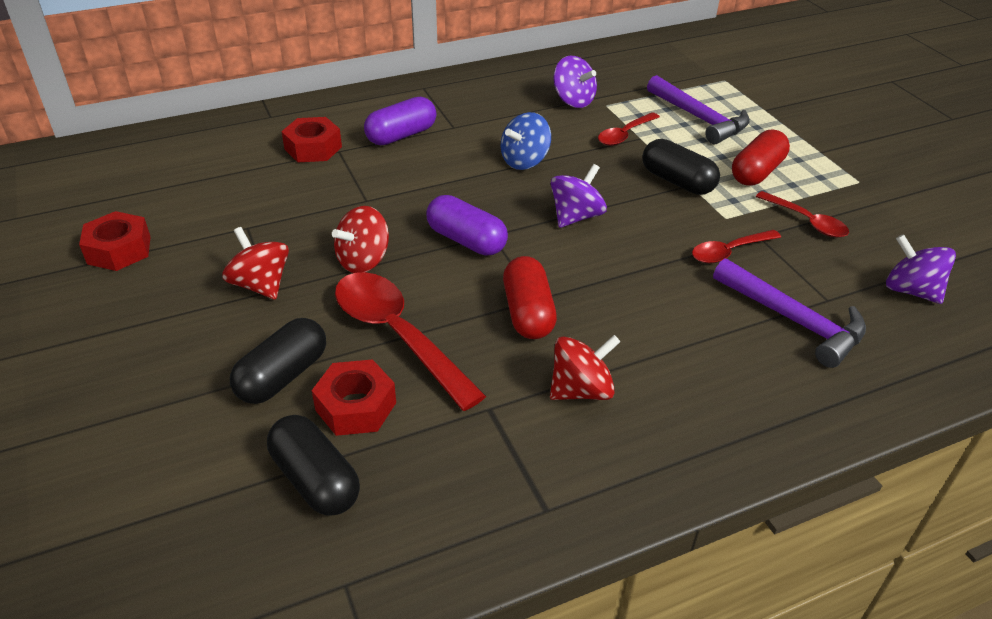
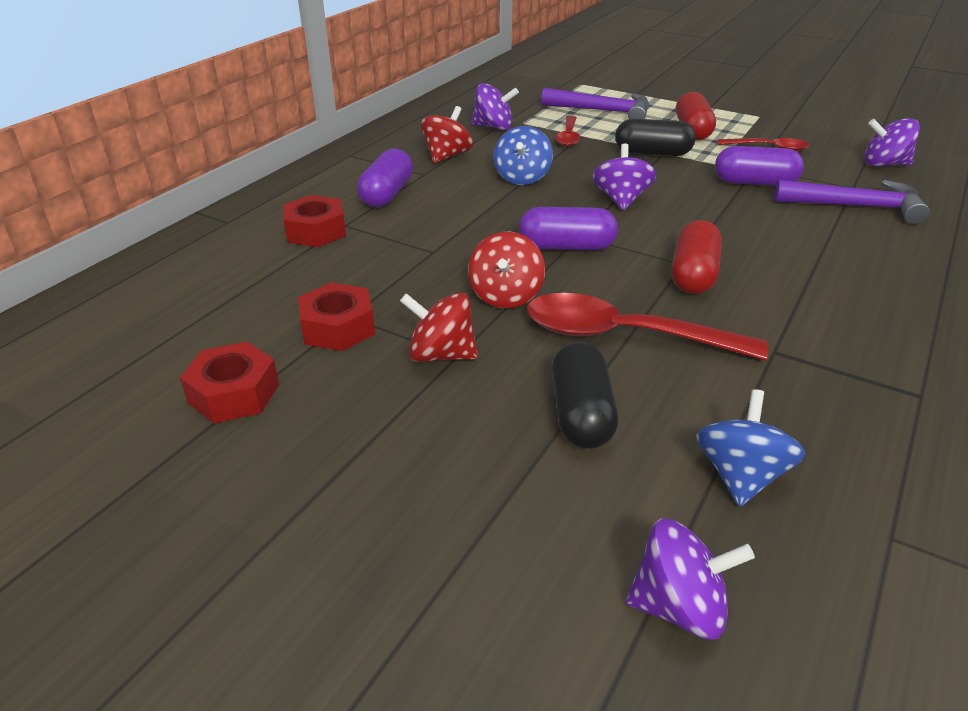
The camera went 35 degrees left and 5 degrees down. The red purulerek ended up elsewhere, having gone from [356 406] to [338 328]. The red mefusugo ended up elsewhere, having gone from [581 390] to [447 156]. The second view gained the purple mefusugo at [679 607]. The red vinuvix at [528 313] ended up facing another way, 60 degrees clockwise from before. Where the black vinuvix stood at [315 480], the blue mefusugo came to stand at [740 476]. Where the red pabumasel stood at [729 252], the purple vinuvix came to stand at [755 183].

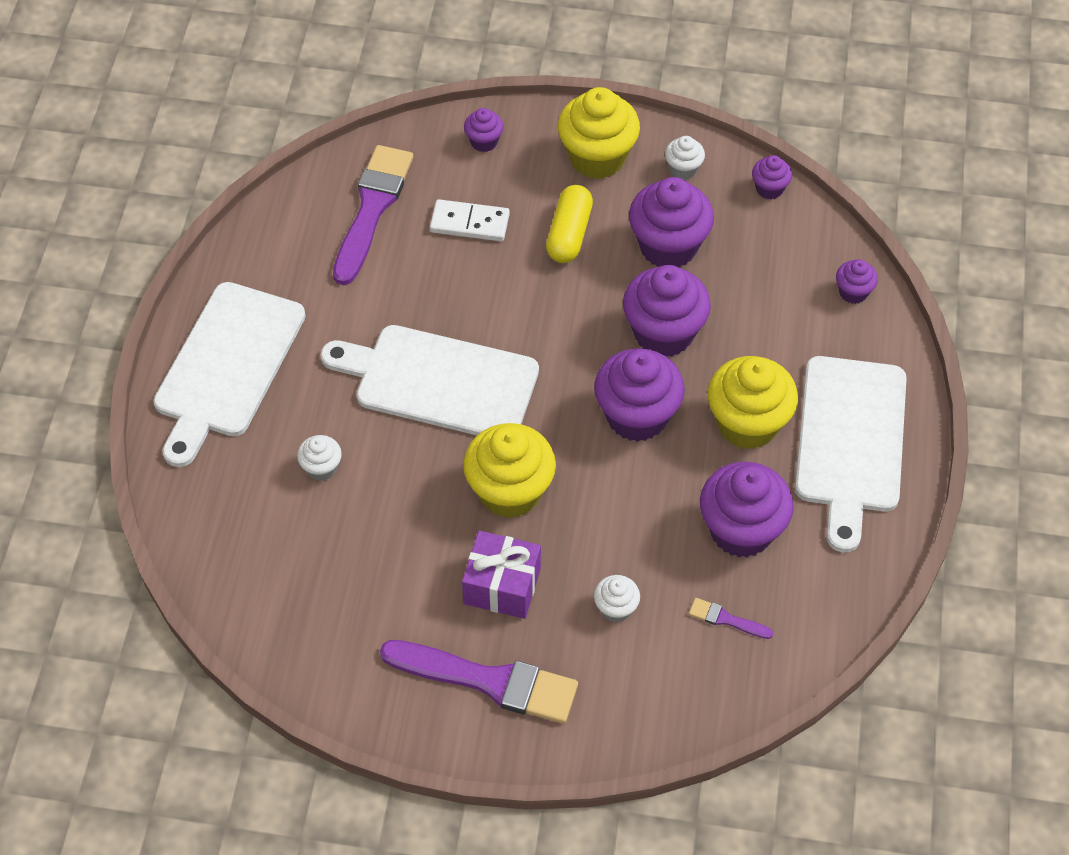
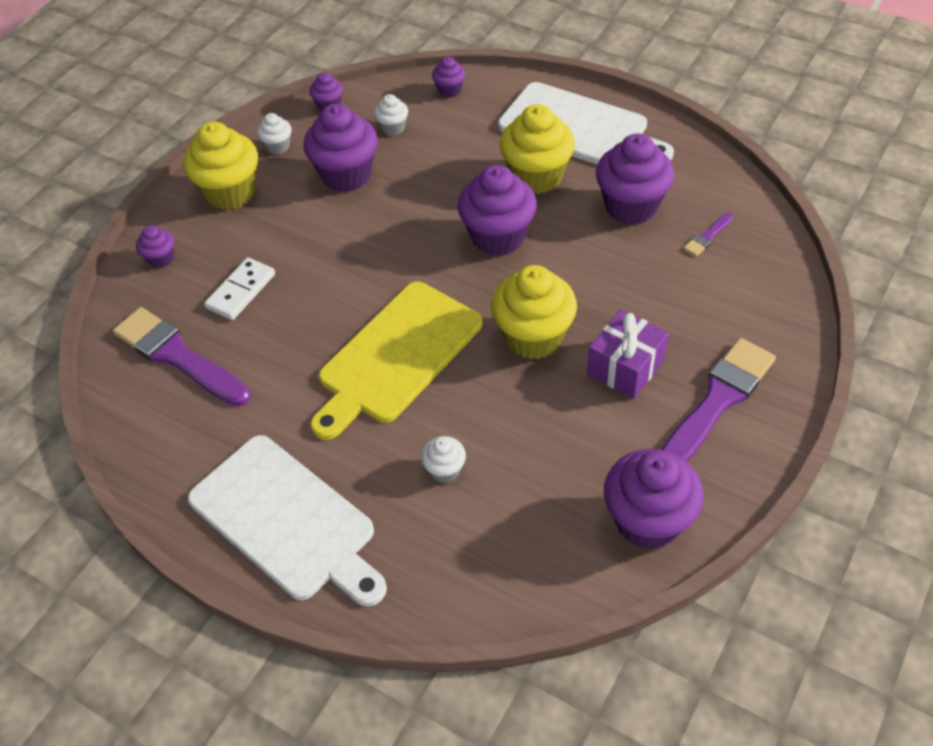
The camera went 65 degrees left and 5 degrees down. What was the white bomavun at [439 382] turned into the yellow bomavun at [397 356]. The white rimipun ended up elsewhere, having gone from [616 608] to [393 128]. The purple rimipun ended up elsewhere, having gone from [663 333] to [648 521]. The second view lost the yellow vinuvix at [569 234].

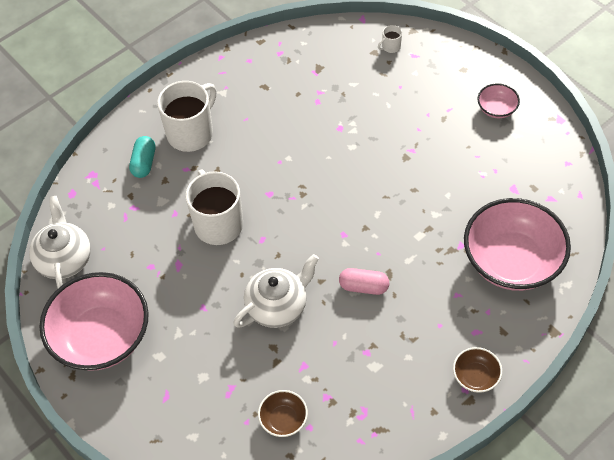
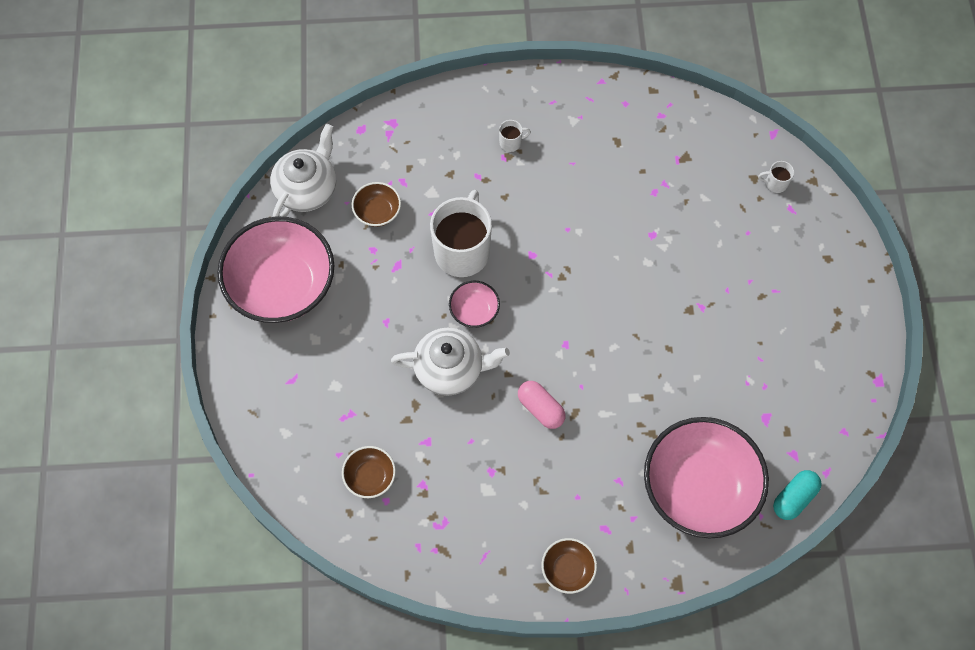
The camera went 35 degrees right and 10 degrees up. The second view gained the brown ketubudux at [377 212]. The pink ketubudux ended up elsewhere, having gone from [496 109] to [474 311]. The size of the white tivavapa at [191 133] changed by a factor of 0.41. The turquoise vinuvix ended up elsewhere, having gone from [144 163] to [794 498].

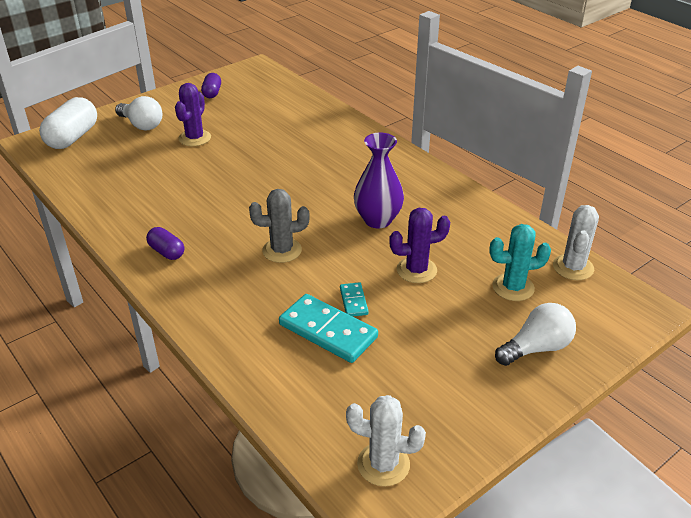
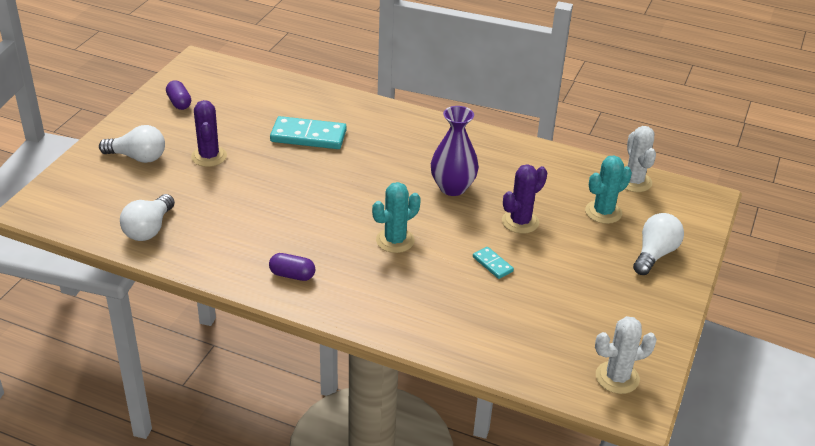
The camera went 30 degrees left and 0 degrees up. The second view gained the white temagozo at [149 229]. The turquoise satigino ended up elsewhere, having gone from [328 331] to [308 136]. What was the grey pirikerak at [282 250] turned into the turquoise pirikerak at [395 240]. The second view lost the white vinuvix at [72 137].

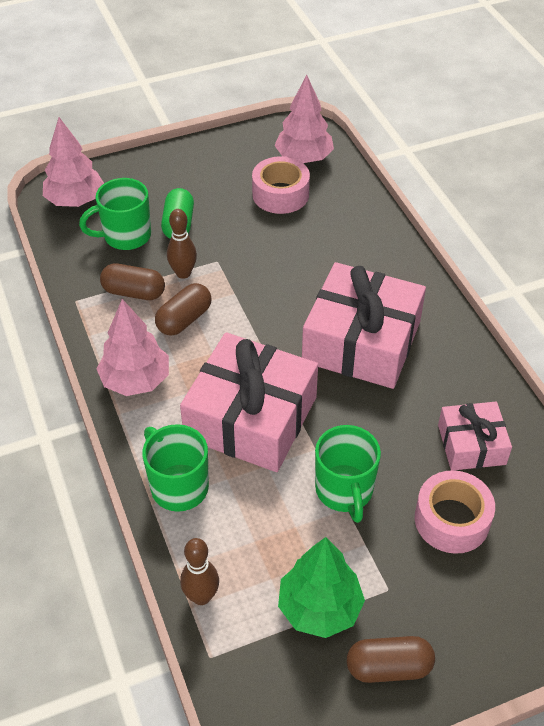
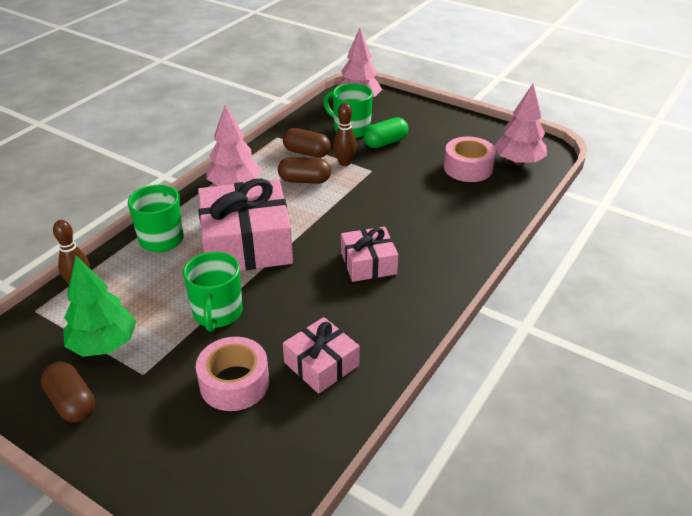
The camera went 55 degrees right and 10 degrees down. The green tivavapa at [344 491] ended up facing another way, 45 degrees counterclockwise from before. The brown vinuvix at [134 292] ended up facing another way, 45 degrees counterclockwise from before. The size of the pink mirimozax at [361 341] changed by a factor of 0.55.

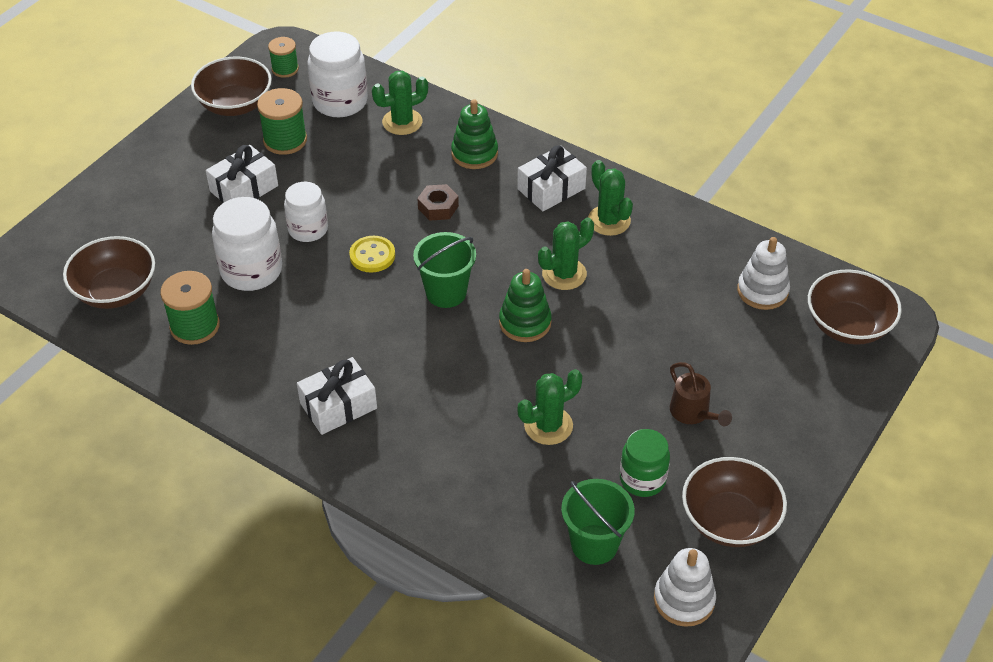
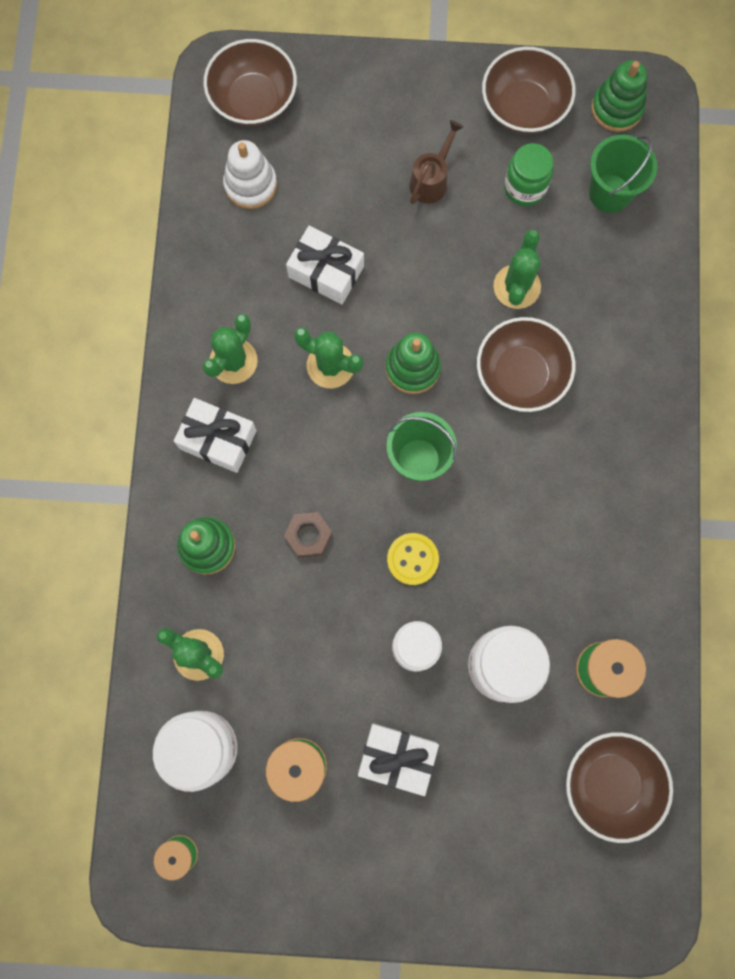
The camera went 120 degrees left and 30 degrees up. The white mirimozax ended up elsewhere, having gone from [338 406] to [326 272]. The brown ketubudux ended up elsewhere, having gone from [235 104] to [520 375]. The green pirikerak at [548 426] ended up facing another way, 75 degrees clockwise from before. What was the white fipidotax at [684 600] turned into the green fipidotax at [616 108].

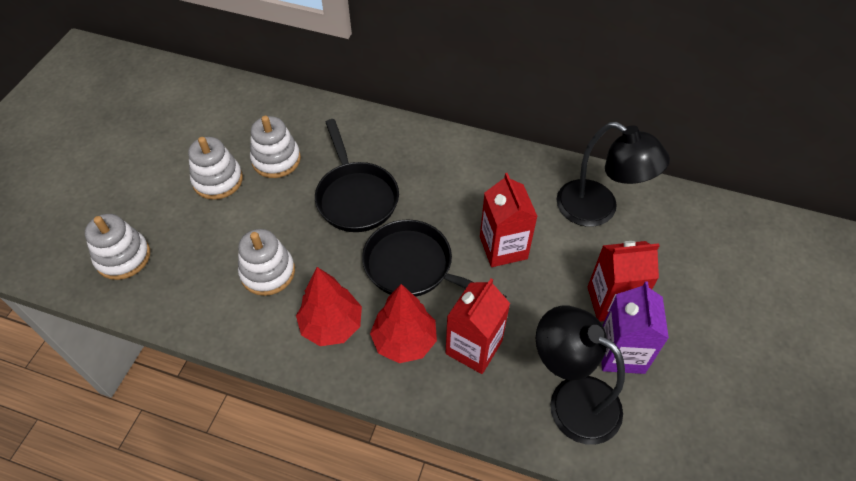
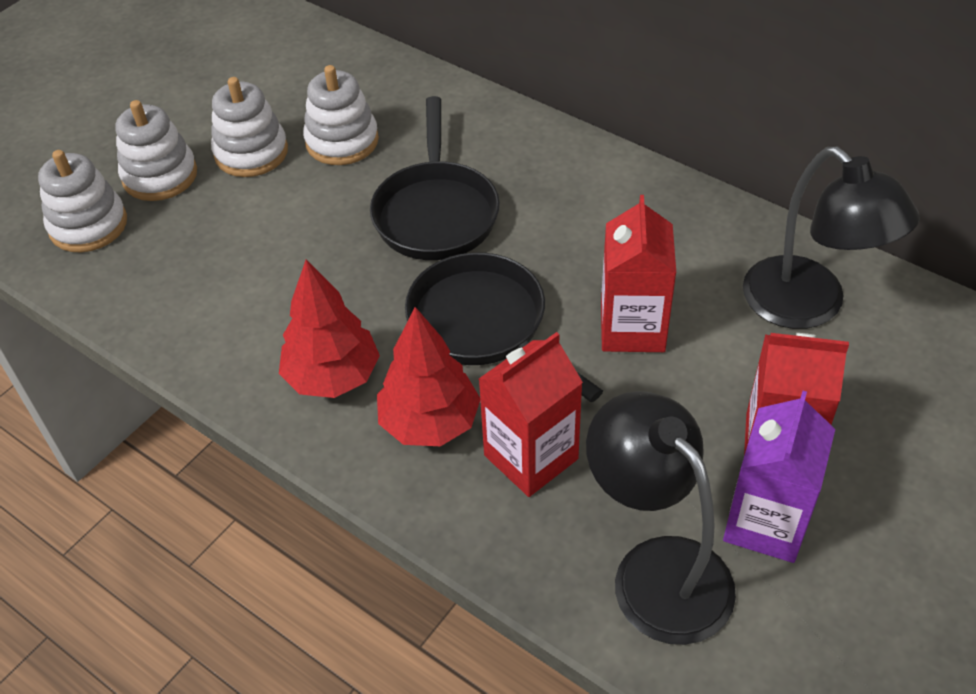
The camera went 20 degrees right and 5 degrees down. The white fipidotax ended up elsewhere, having gone from [268 272] to [160 176].

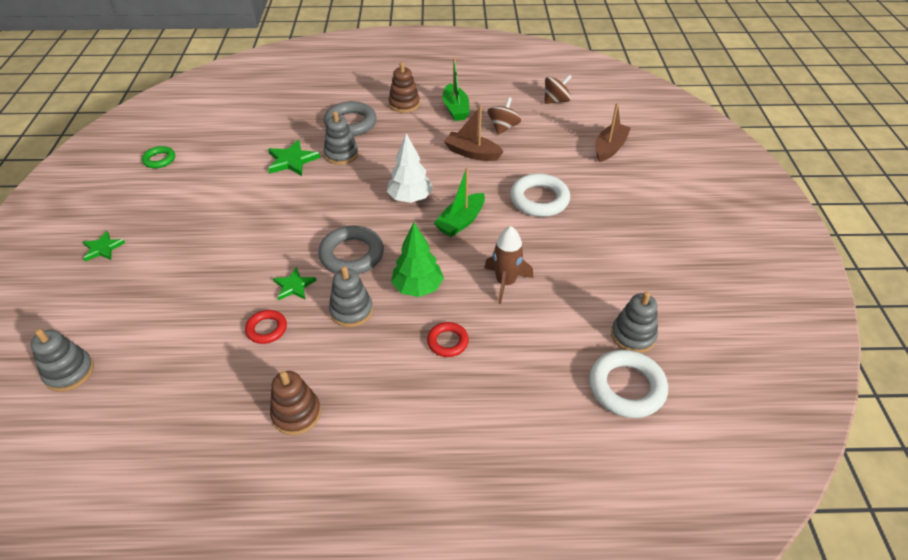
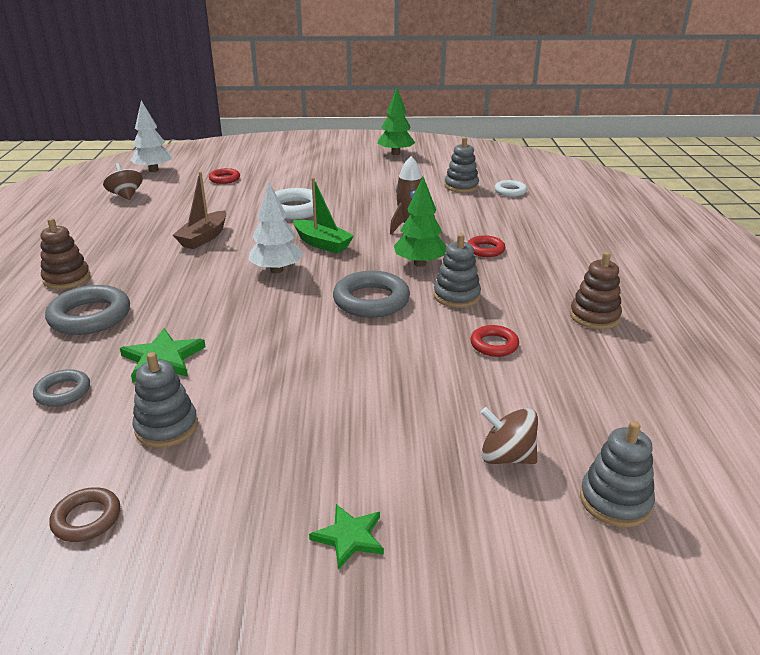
The camera went 90 degrees left and 15 degrees down. The second view gained the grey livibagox at [63 392]. What was the green livibagox at [159 160] turned into the brown livibagox at [87 519]. The second view gained the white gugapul at [153 170]. The grey fipidotax ended up elsewhere, having gone from [341 154] to [166 427]. Where the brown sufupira stood at [609 148], the red livibagox came to stand at [224 179]. The second view gained the green gugapul at [395 153]. The brown mefusugo ended up elsewhere, having gone from [503 127] to [506 457]. The size of the white livibagox at [626 387] changed by a factor of 0.57. The second view lost the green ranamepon at [294 286]. The second view lost the green sufupira at [455 109].

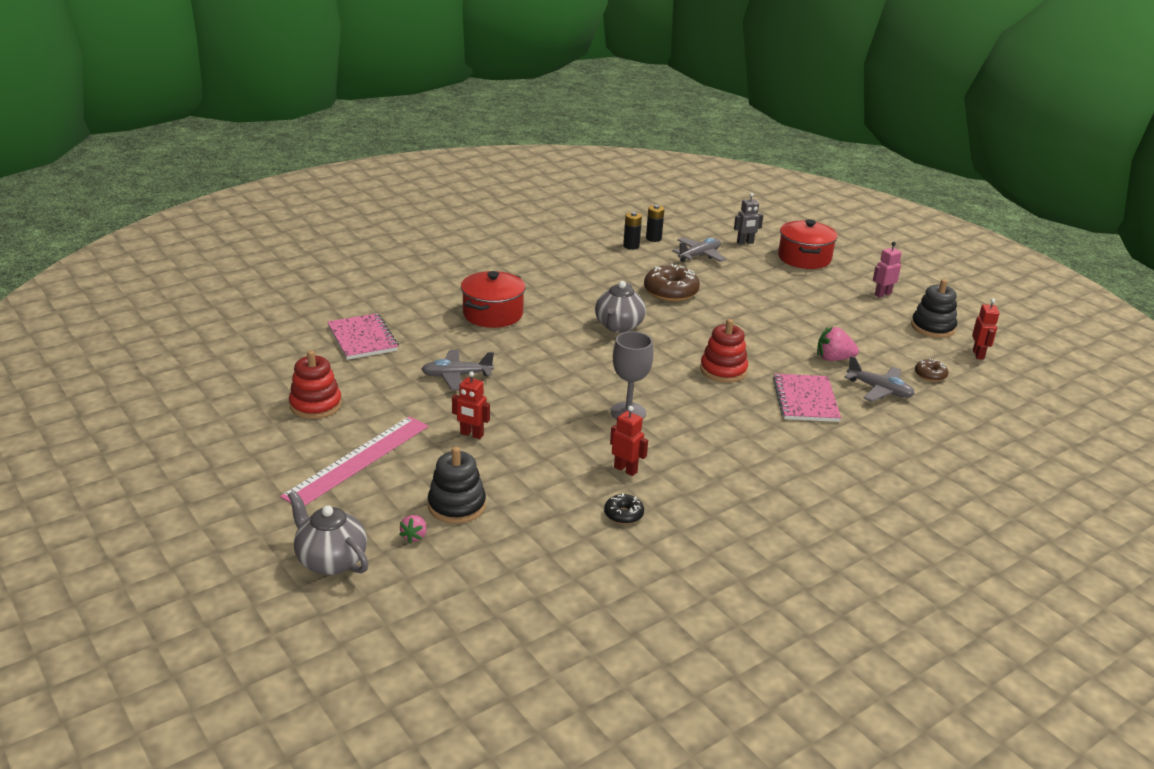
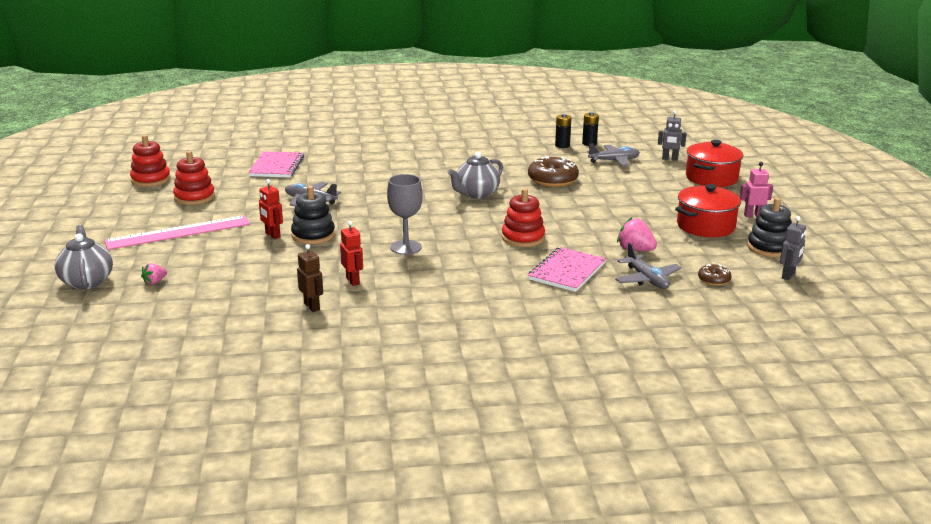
The camera went 30 degrees right and 5 degrees down. The second view gained the red fipidotax at [150 179]. The black fipidotax ended up elsewhere, having gone from [457 506] to [313 235]. Where the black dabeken stood at [623 514], the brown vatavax came to stand at [312 306]. The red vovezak ended up elsewhere, having gone from [493 314] to [705 226]. What was the red vatavax at [978 354] turned into the grey vatavax at [788 276].

